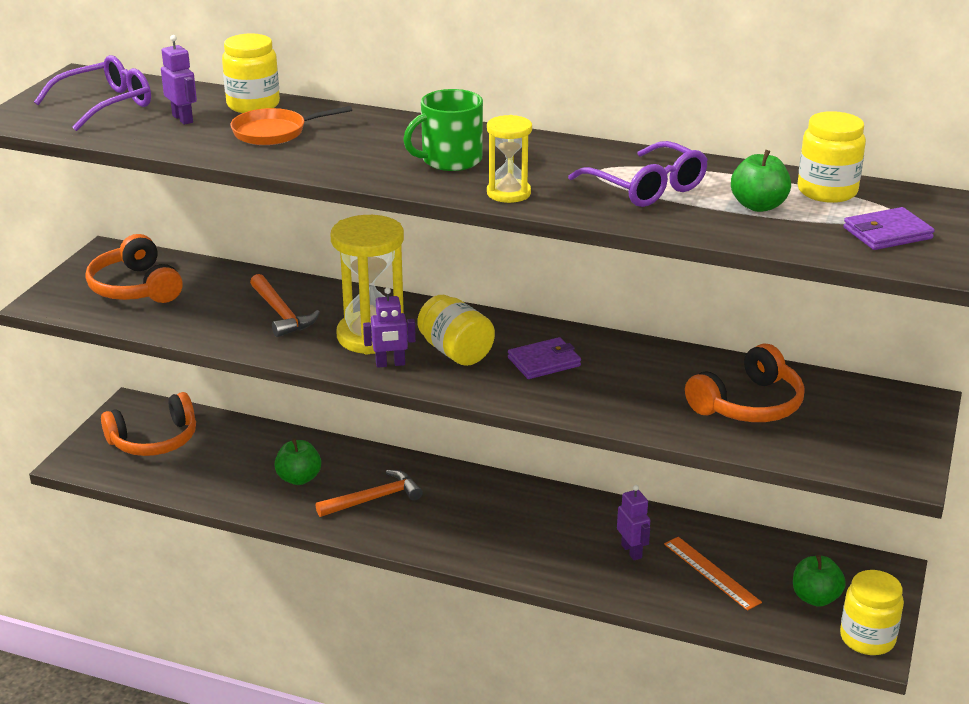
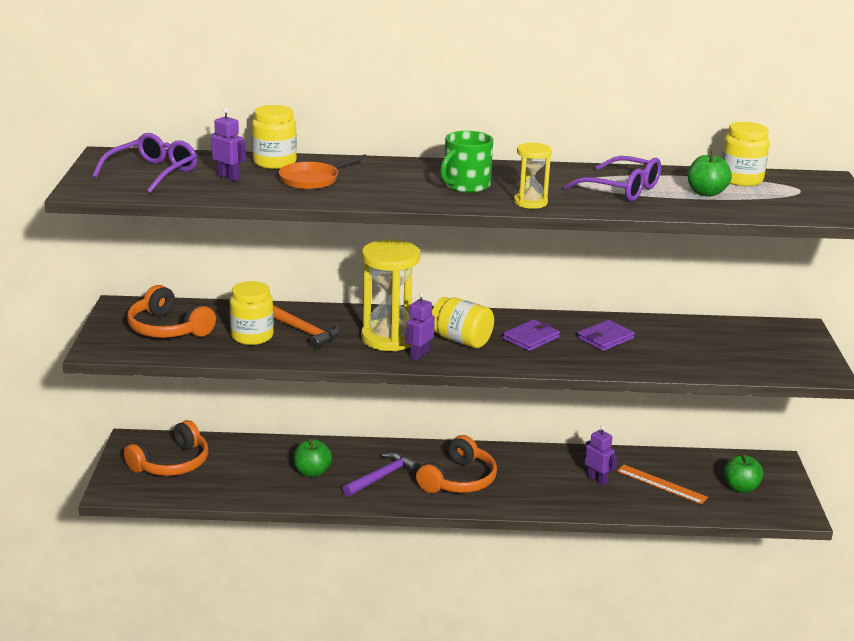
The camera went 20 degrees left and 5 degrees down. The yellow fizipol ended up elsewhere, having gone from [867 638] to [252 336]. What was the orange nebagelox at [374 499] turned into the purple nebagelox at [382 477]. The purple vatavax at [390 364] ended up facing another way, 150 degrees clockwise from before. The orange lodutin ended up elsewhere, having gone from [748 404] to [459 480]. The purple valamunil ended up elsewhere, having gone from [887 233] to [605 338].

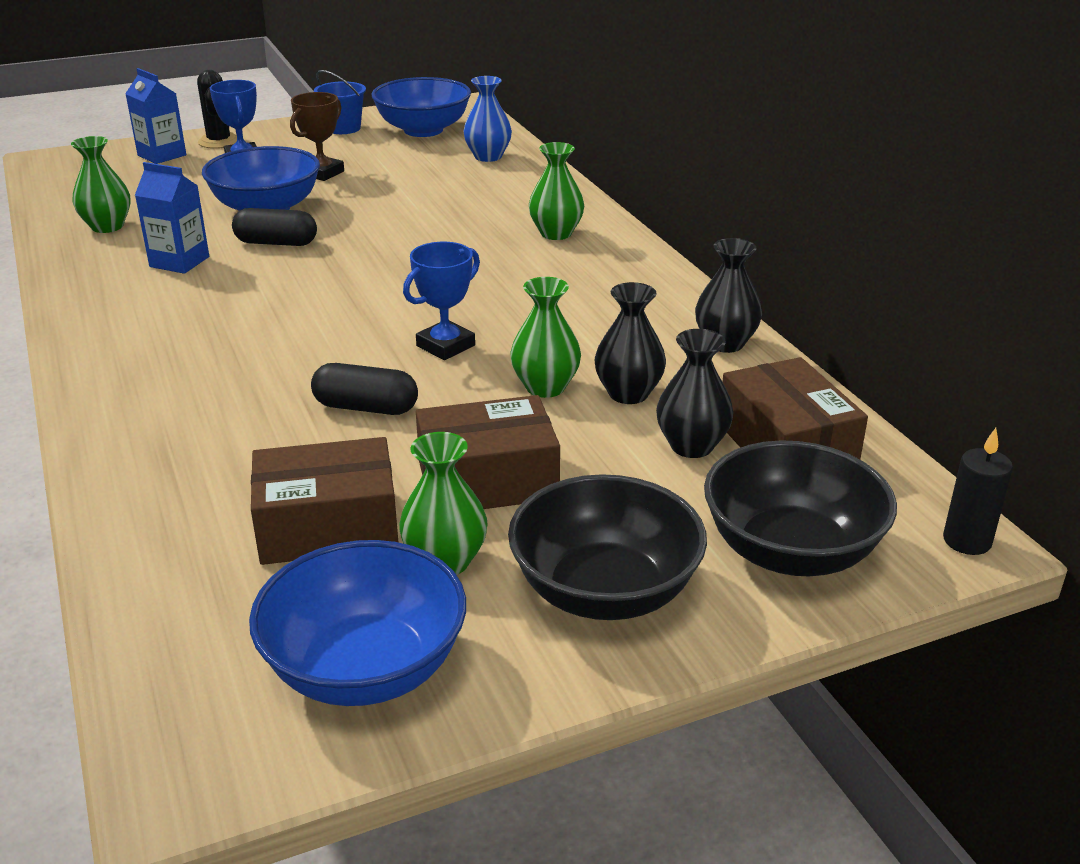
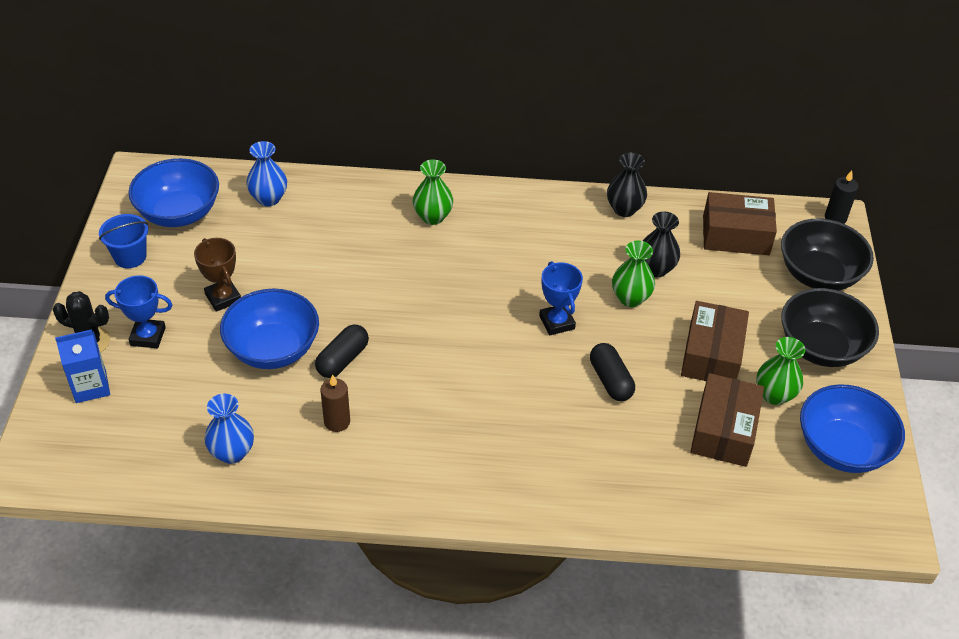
The camera went 65 degrees left and 15 degrees up. What was the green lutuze at [107 226] turned into the blue lutuze at [232 452]. Where the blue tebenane stood at [179 262], the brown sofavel came to stand at [337 422]. The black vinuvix at [366 407] ended up facing another way, 60 degrees counterclockwise from before. The second view lost the black lutuze at [691 446].

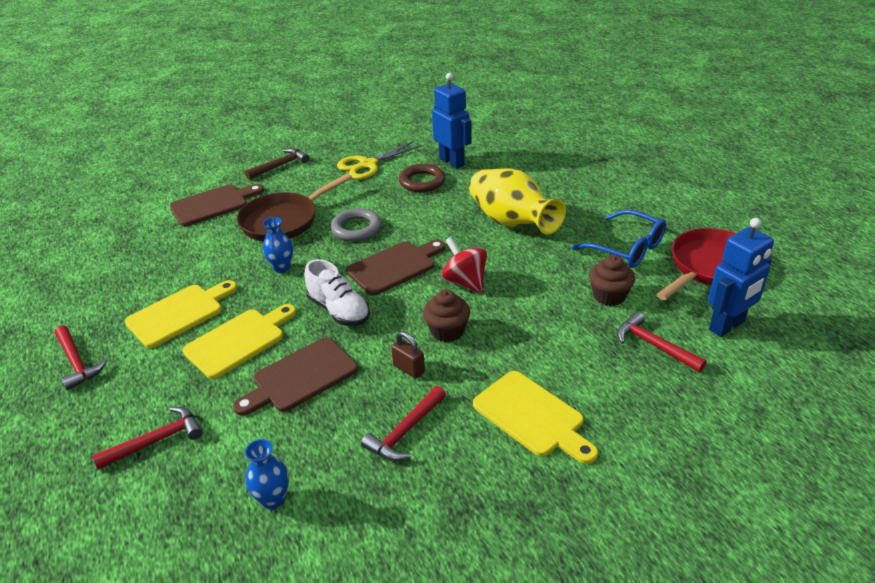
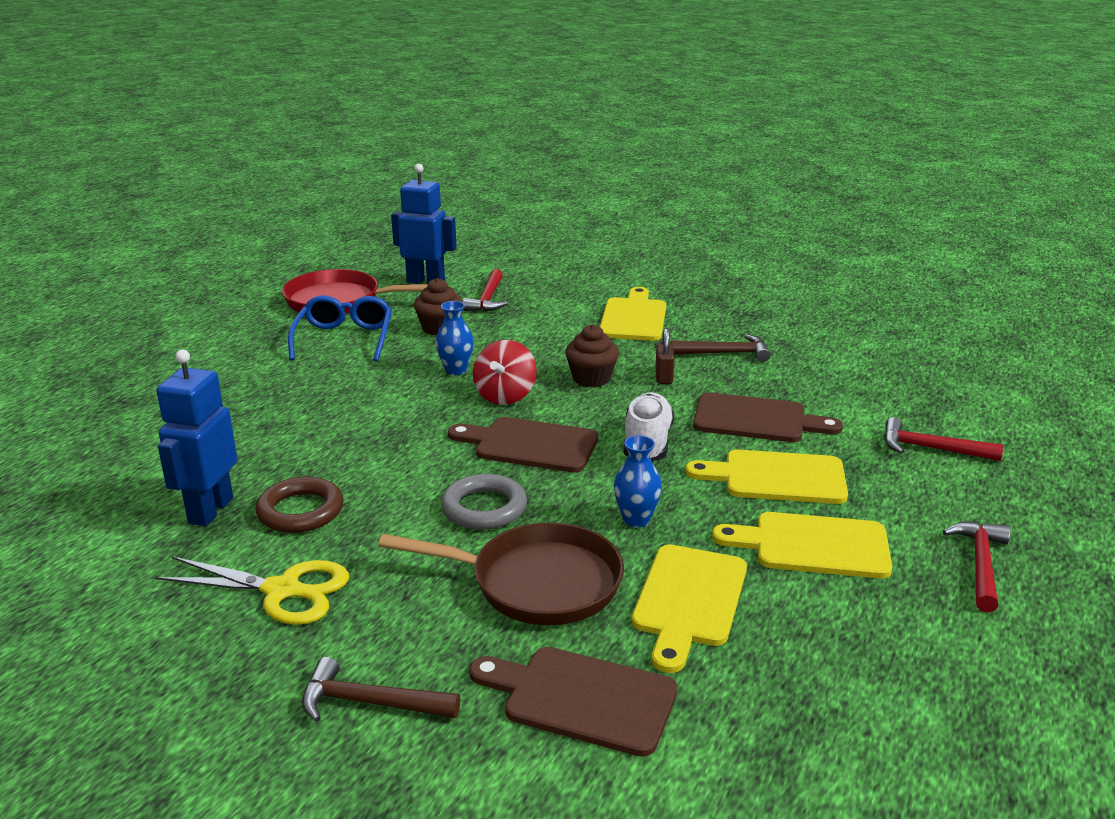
The camera went 130 degrees left and 10 degrees down. The blue lutuze ended up elsewhere, having gone from [273 500] to [456 370]. The second view gained the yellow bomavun at [688 600]. What was the red nebagelox at [405 431] turned into the brown nebagelox at [725 353]. The second view lost the yellow lutuze at [511 222].

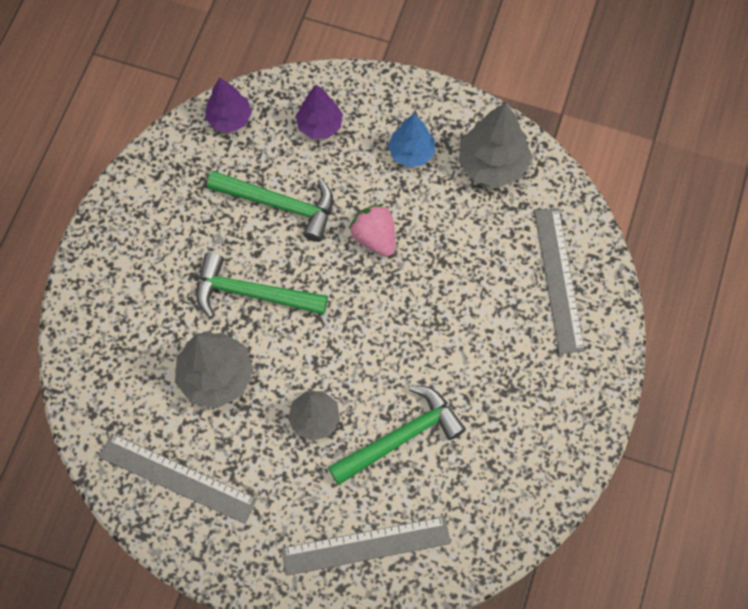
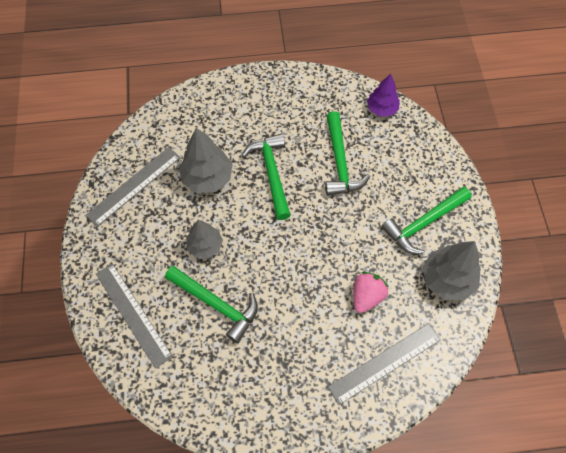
The camera went 65 degrees right and 5 degrees down. The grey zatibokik at [177 478] ended up facing another way, 45 degrees clockwise from before. The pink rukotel ended up elsewhere, having gone from [374 237] to [367 296]. Where the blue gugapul stood at [411 152], the green nebagelox came to stand at [423 223]. The second view lost the purple gugapul at [320 125].

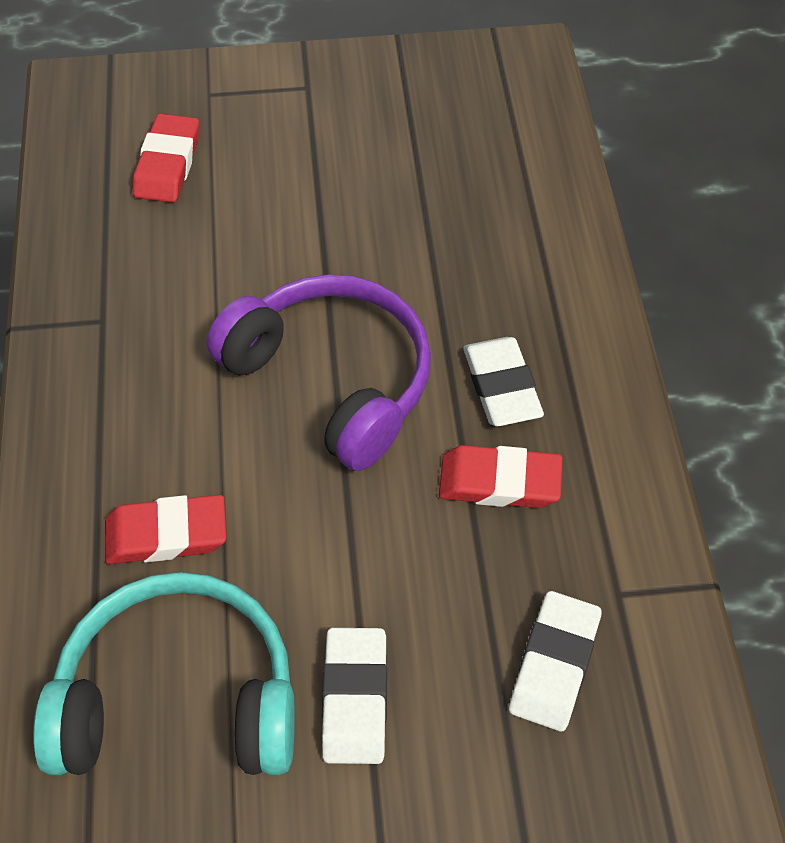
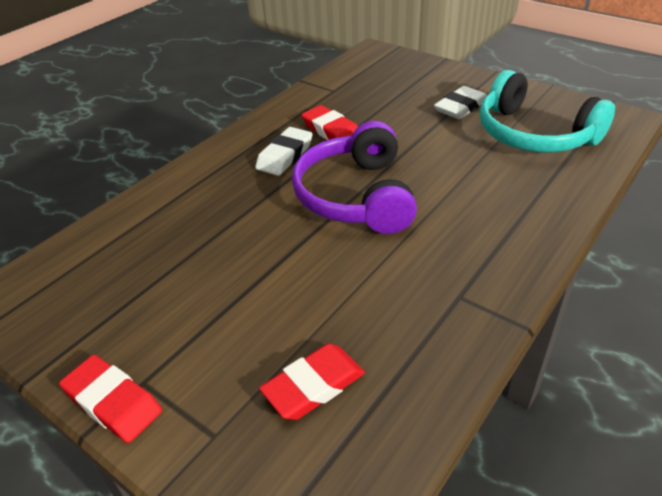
The camera went 135 degrees left and 15 degrees down. The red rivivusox ended up elsewhere, having gone from [166 534] to [113 402]. The second view lost the white rivivusox at [554 664].

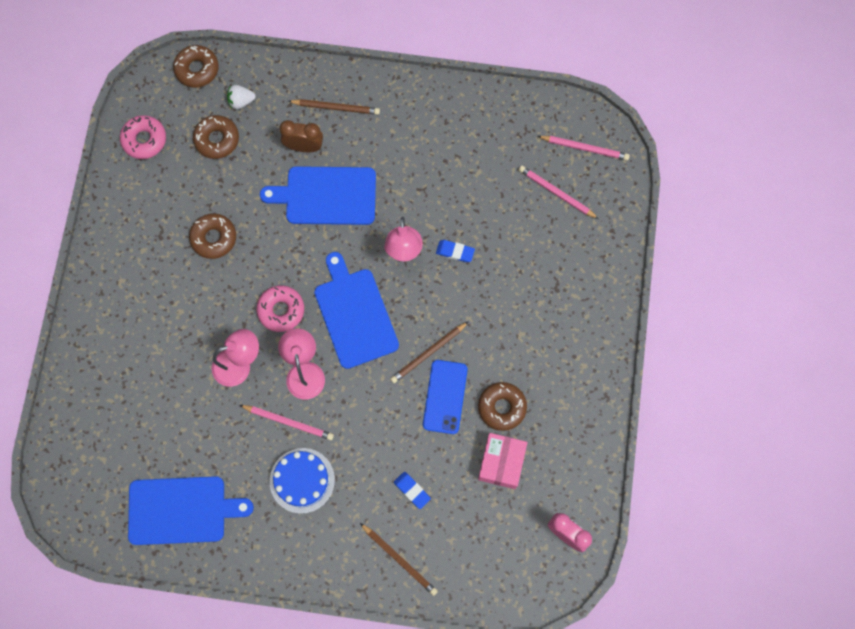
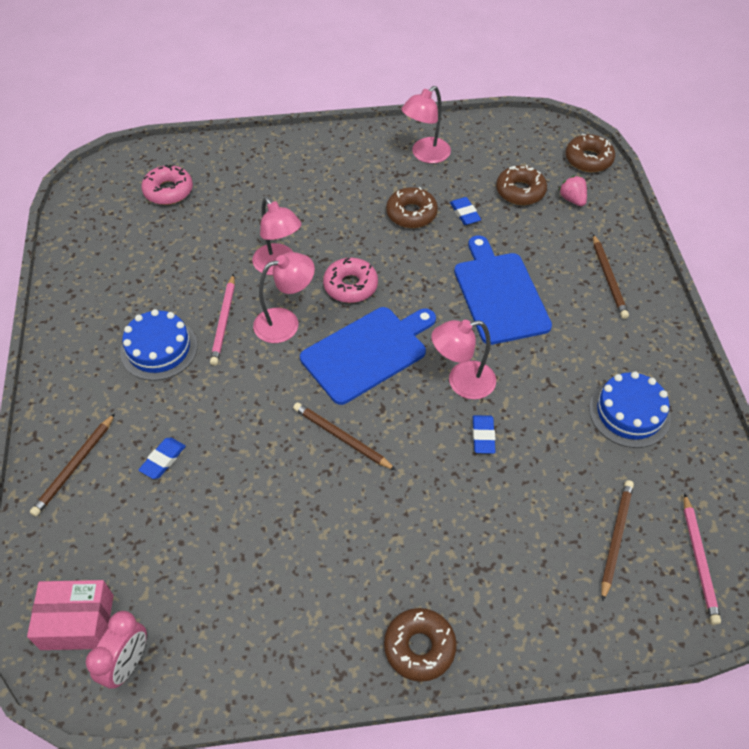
The camera went 75 degrees right and 20 degrees down. The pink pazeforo ended up elsewhere, having gone from [501 463] to [77 622]. The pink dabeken ended up elsewhere, having gone from [144 140] to [168 191]. The brown dabeken ended up elsewhere, having gone from [502 407] to [419 647]. The second view gained the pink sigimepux at [425 155]. The second view gained the blue rivivusox at [465 213]. What was the white rukotel at [241 101] turned into the pink rukotel at [572 199]. The second view gained the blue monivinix at [629 413]. What was the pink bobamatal at [556 193] turned into the brown bobamatal at [615 538]. The second view lost the blue bomavun at [182 510]. The second view lost the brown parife at [304 147]. The second view lost the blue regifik at [445 397].

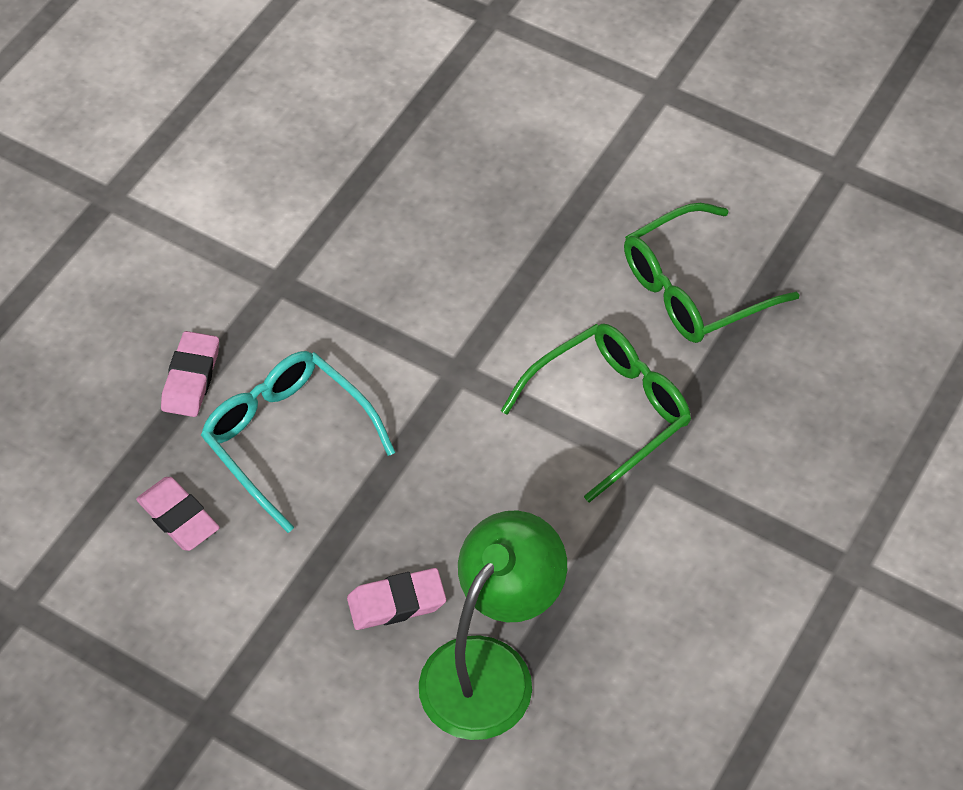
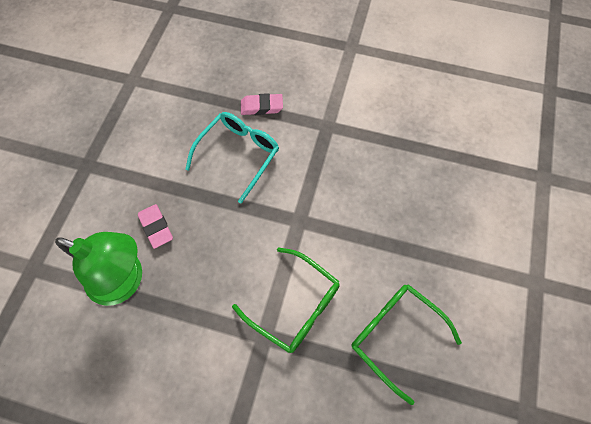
The camera went 75 degrees right and 10 degrees up. The second view lost the pink rivivusox at [178 517].

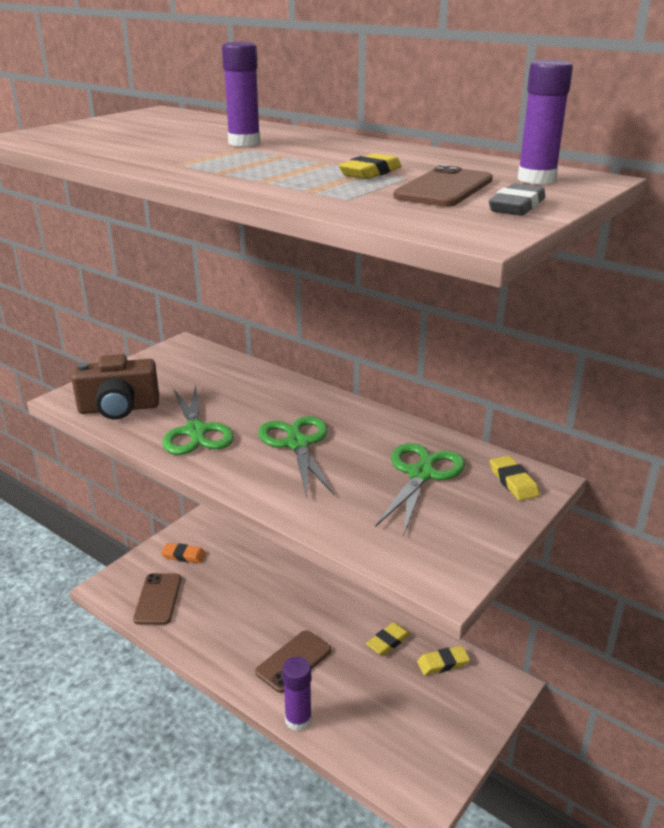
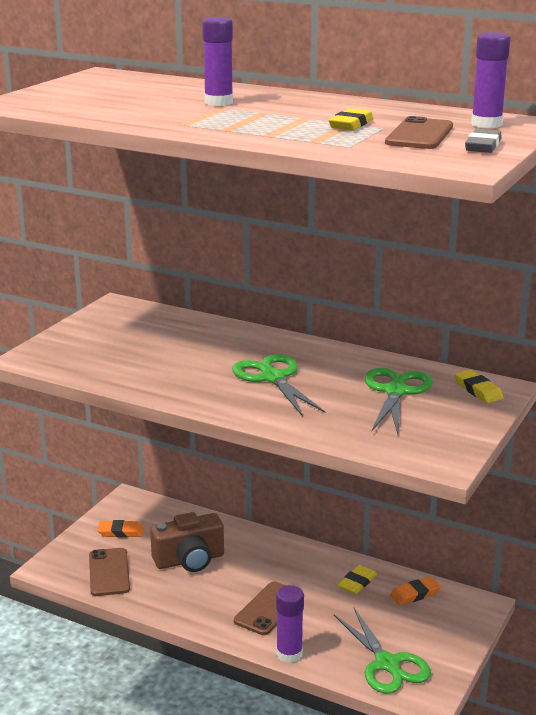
The camera went 10 degrees left and 5 degrees down. The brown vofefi ended up elsewhere, having gone from [119 408] to [189 560]. The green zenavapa ended up elsewhere, having gone from [196 431] to [387 664]. What was the yellow rivivusox at [443 663] turned into the orange rivivusox at [415 594].

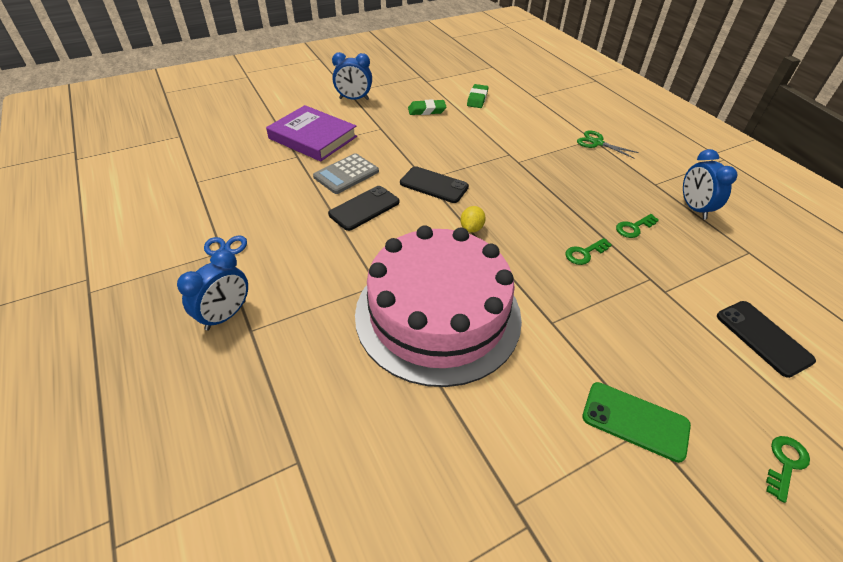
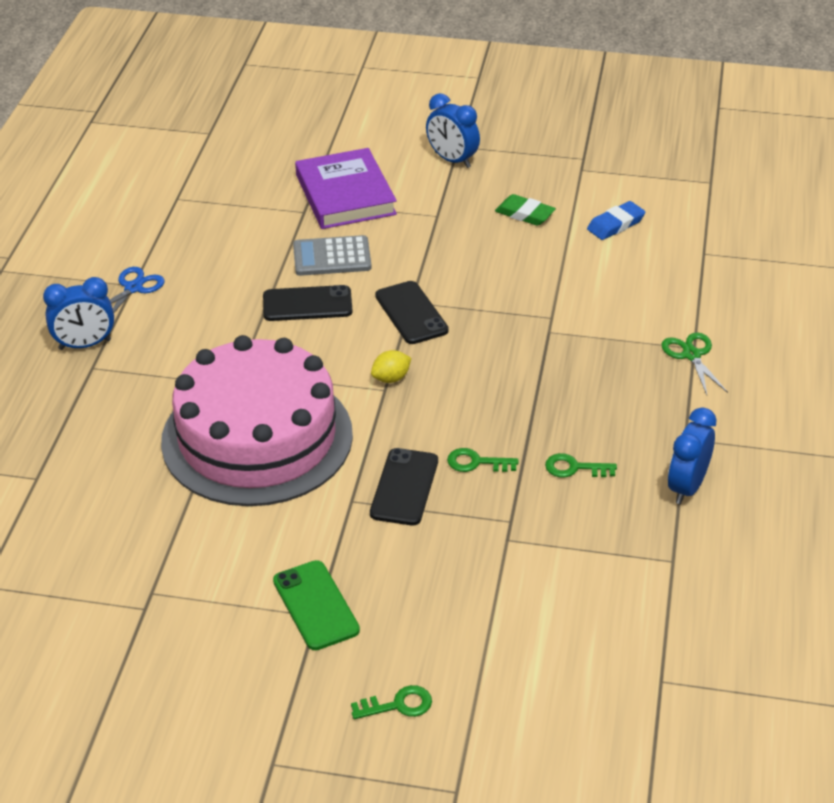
The camera went 40 degrees right and 5 degrees down. The black regifik ended up elsewhere, having gone from [763 338] to [404 487]. What was the green rivivusox at [477 99] turned into the blue rivivusox at [615 224].

